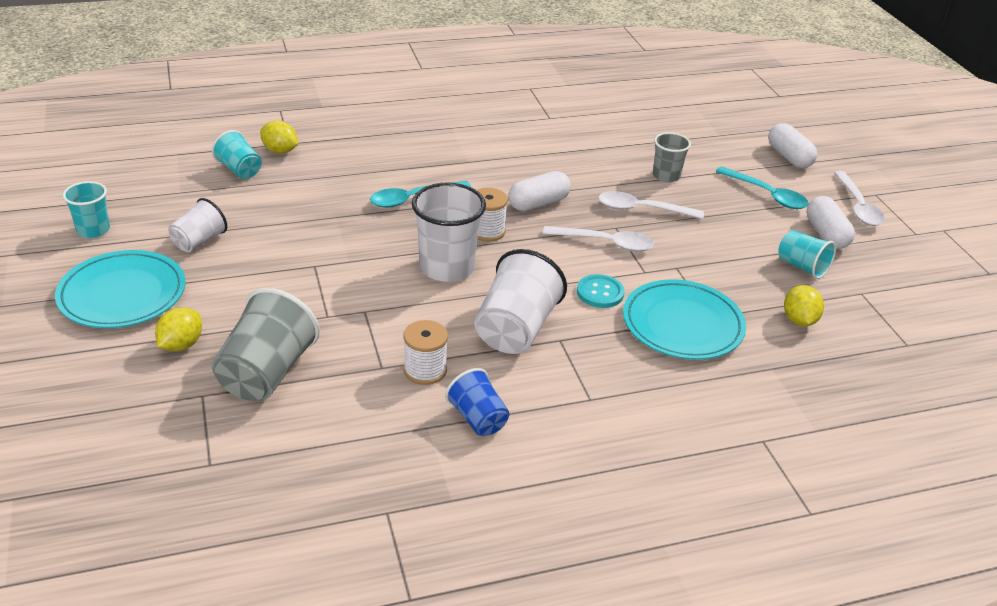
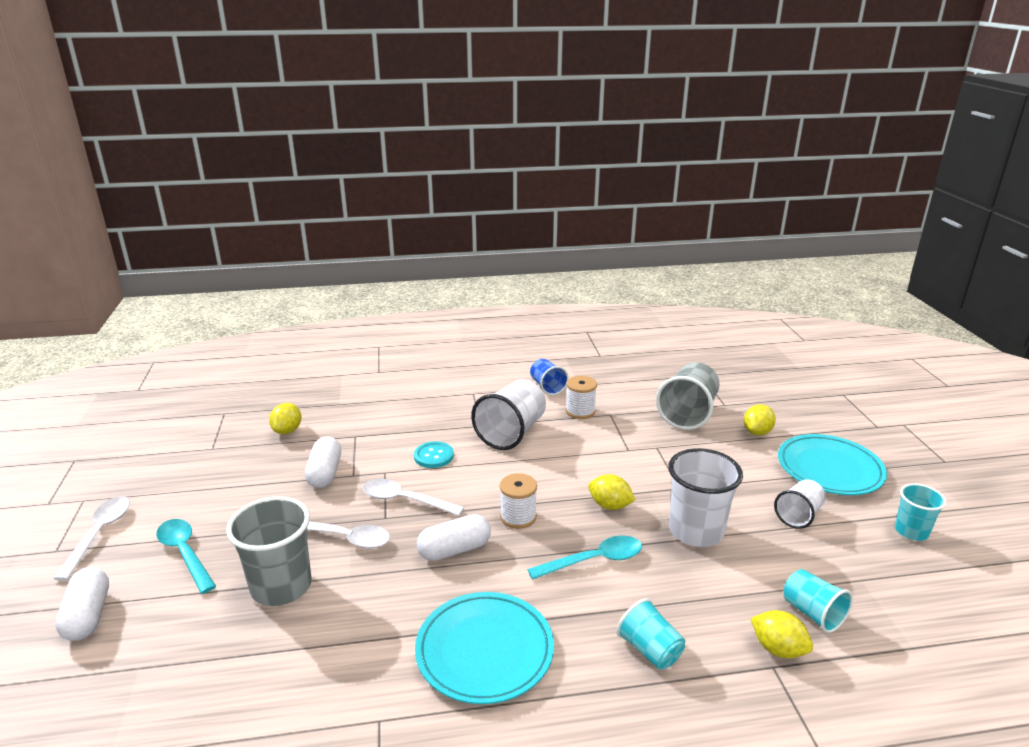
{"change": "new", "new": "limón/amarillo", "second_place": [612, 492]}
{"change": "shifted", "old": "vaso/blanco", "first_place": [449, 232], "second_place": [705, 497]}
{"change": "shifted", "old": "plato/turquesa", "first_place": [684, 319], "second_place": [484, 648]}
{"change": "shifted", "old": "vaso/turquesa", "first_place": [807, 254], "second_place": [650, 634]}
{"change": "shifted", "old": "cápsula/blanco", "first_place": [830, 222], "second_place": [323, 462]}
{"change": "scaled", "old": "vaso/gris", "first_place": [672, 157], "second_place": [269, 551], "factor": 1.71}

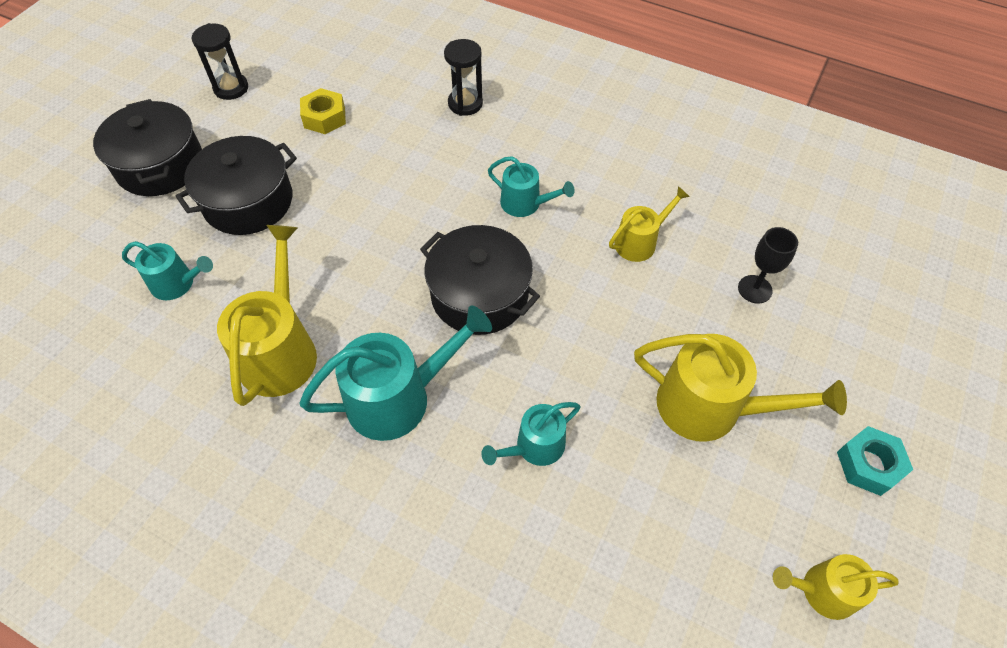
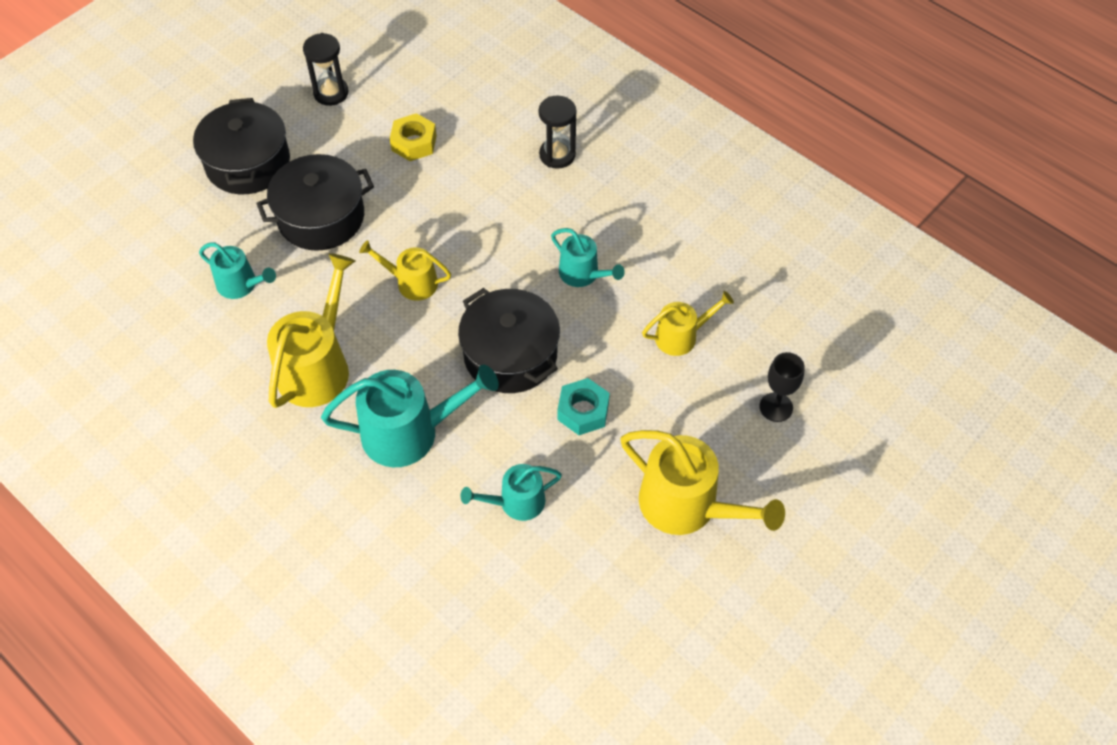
{"change": "shifted", "old": "regadera/amarillo", "first_place": [836, 587], "second_place": [405, 270]}
{"change": "shifted", "old": "tuerca/turquesa", "first_place": [875, 461], "second_place": [583, 406]}

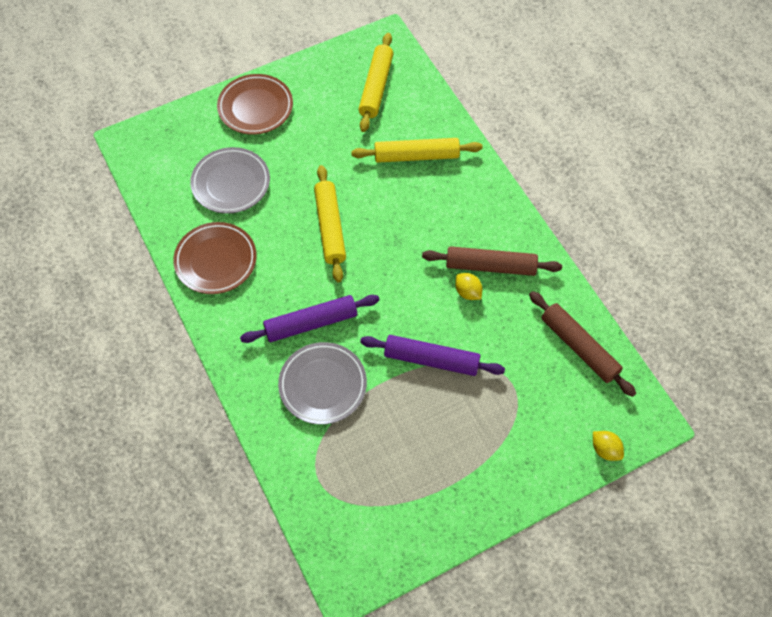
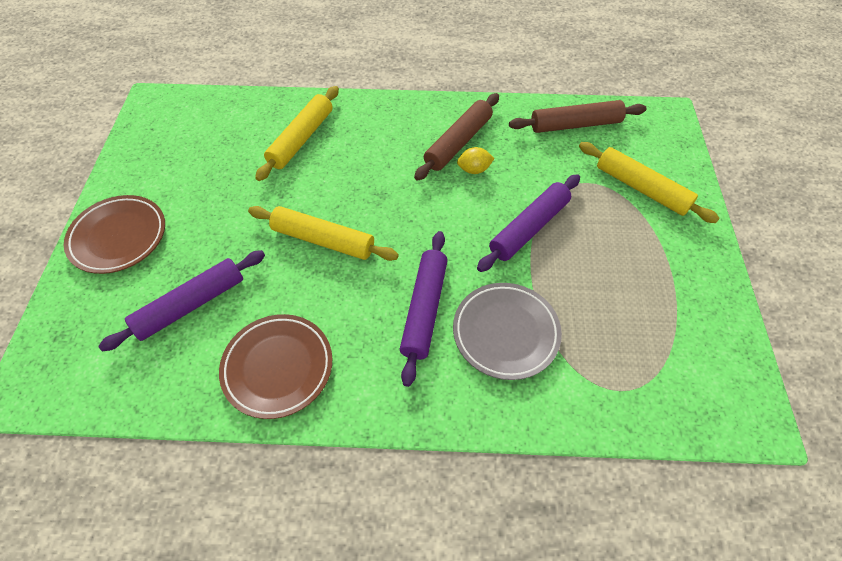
{"change": "gone", "old": "limón/amarillo", "first_place": [608, 446]}
{"change": "shifted", "old": "rodillo/amarillo", "first_place": [376, 82], "second_place": [649, 182]}
{"change": "swapped", "old": "plato/gris", "new": "rodillo/morado", "first_place": [230, 180], "second_place": [181, 301]}

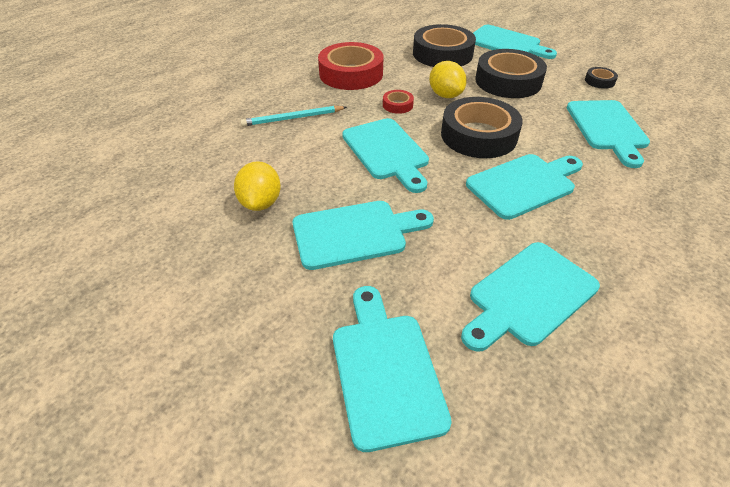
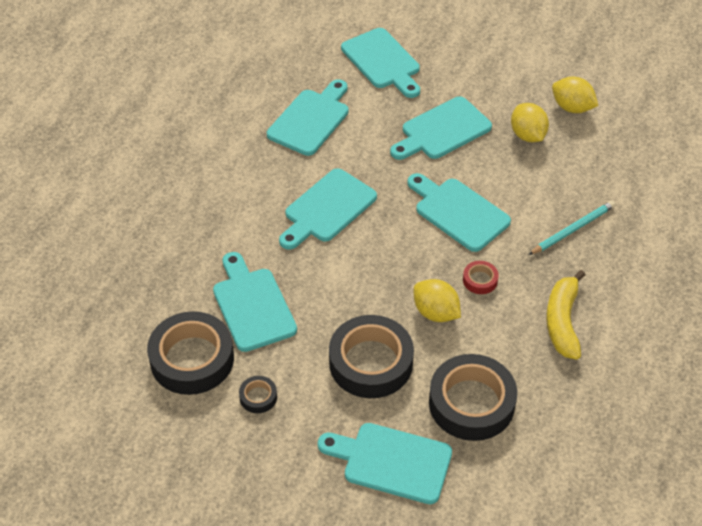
{"change": "new", "new": "limón/amarillo", "second_place": [575, 95]}
{"change": "shifted", "old": "cinta adhesiva/negro", "first_place": [482, 127], "second_place": [190, 353]}
{"change": "swapped", "old": "cinta adhesiva/rojo", "new": "plátano/amarillo", "first_place": [351, 66], "second_place": [565, 315]}

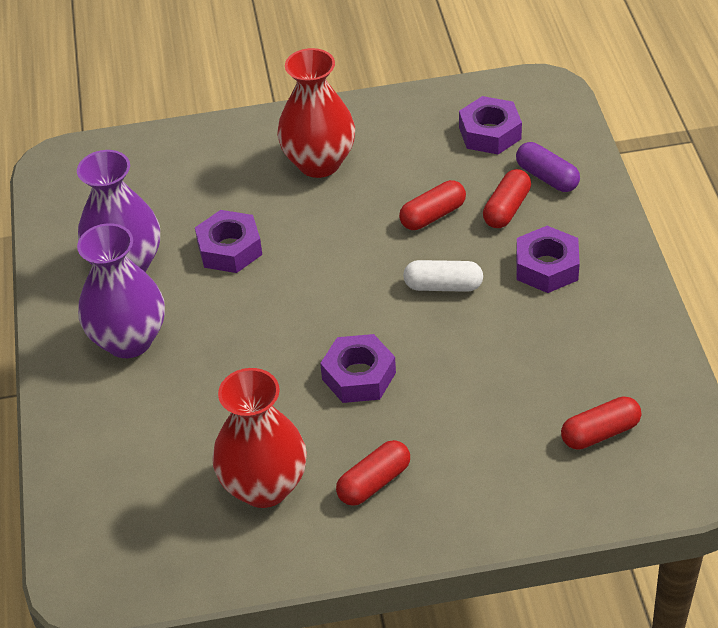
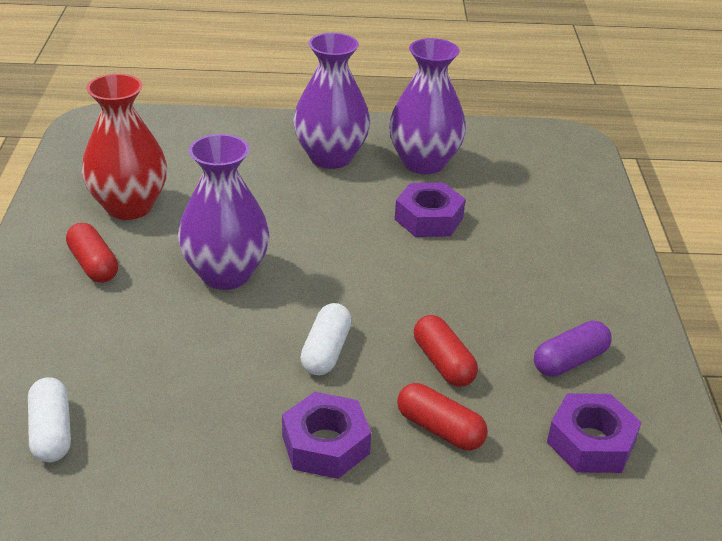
{"change": "gone", "old": "florero/rojo", "first_place": [316, 113]}
{"change": "shifted", "old": "cápsula/morado", "first_place": [548, 167], "second_place": [573, 349]}
{"change": "swapped", "old": "tuerca/morado", "new": "florero/morado", "first_place": [358, 368], "second_place": [224, 212]}
{"change": "repainted", "old": "cápsula/rojo", "new": "cápsula/blanco", "first_place": [601, 423], "second_place": [49, 419]}

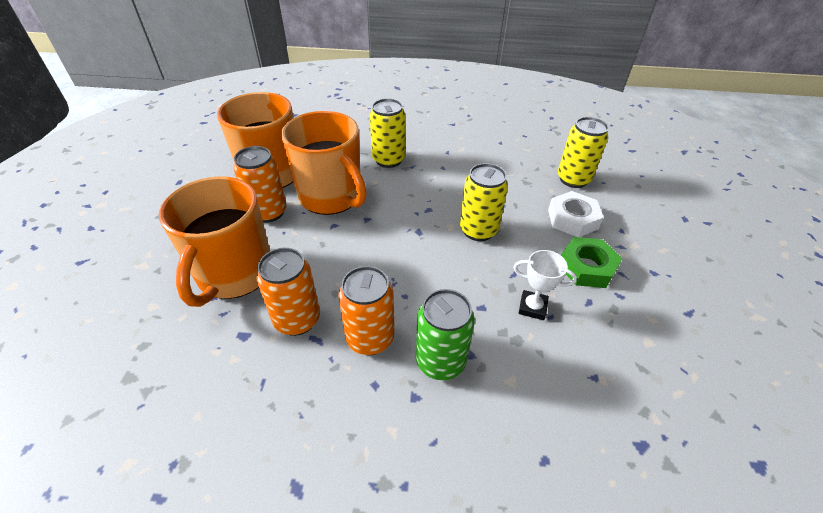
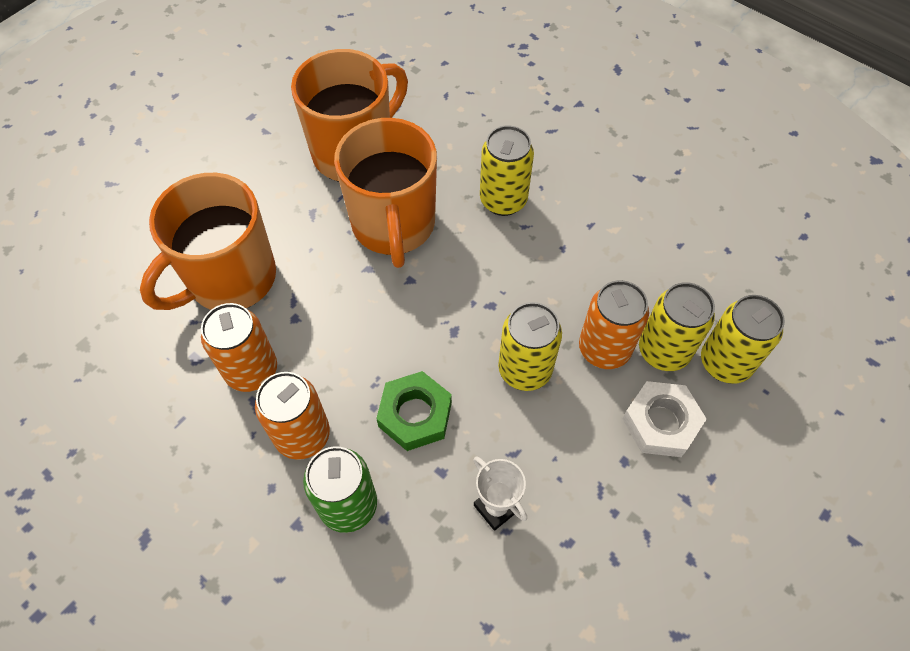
{"change": "new", "new": "lata/amarillo", "second_place": [677, 326]}
{"change": "shifted", "old": "lata/naranja", "first_place": [260, 184], "second_place": [614, 324]}
{"change": "shifted", "old": "tuerca/verde", "first_place": [591, 262], "second_place": [414, 411]}

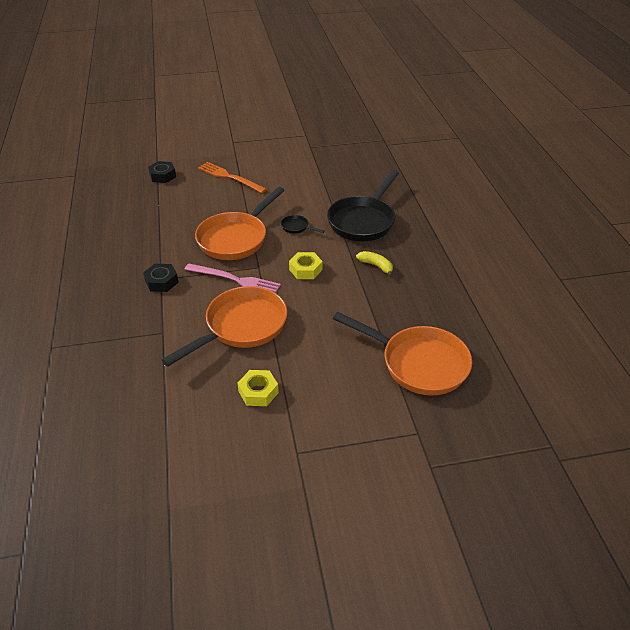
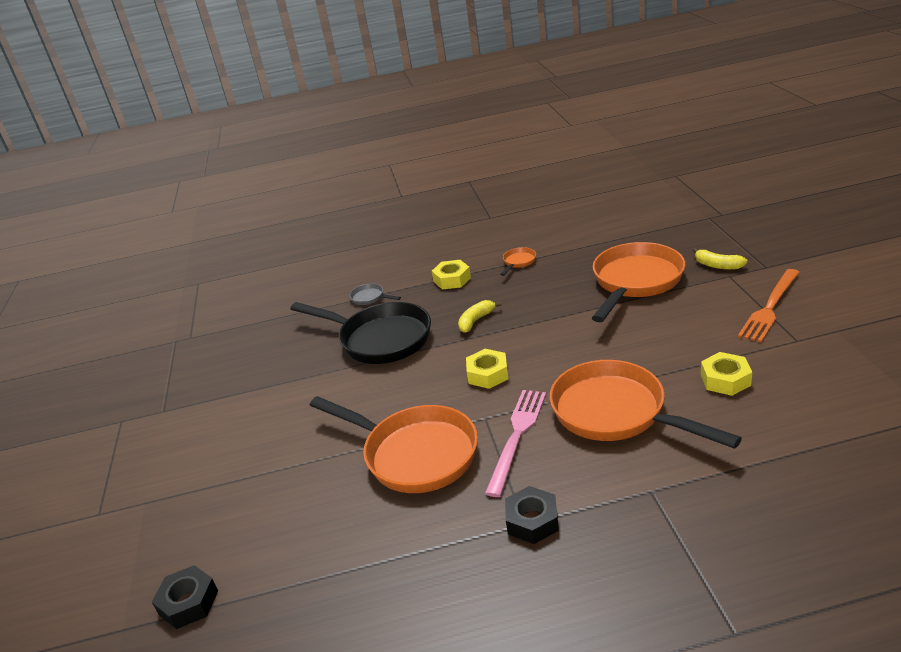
{"change": "gone", "old": "sartén/negro", "first_place": [303, 224]}
{"change": "new", "new": "sartén/gris", "second_place": [375, 294]}
{"change": "new", "new": "tuerca/amarillo", "second_place": [451, 274]}
{"change": "new", "new": "sartén/naranja", "second_place": [518, 261]}
{"change": "new", "new": "plátano/amarillo", "second_place": [720, 259]}
{"change": "shifted", "old": "tenedor/naranja", "first_place": [232, 177], "second_place": [769, 306]}

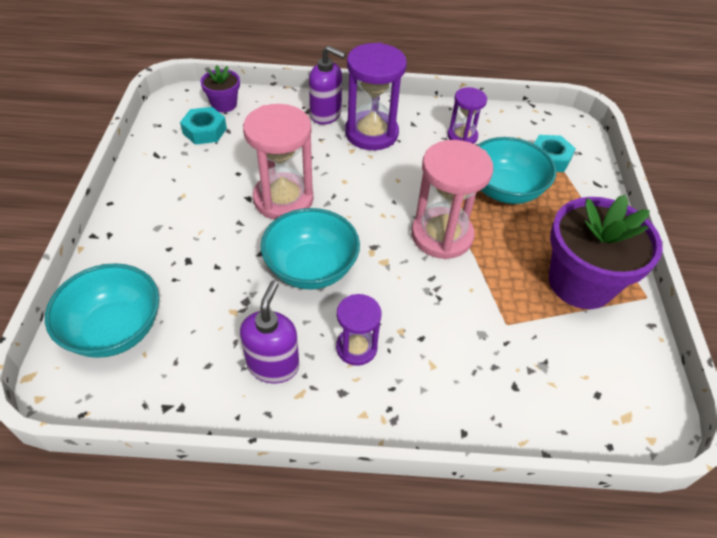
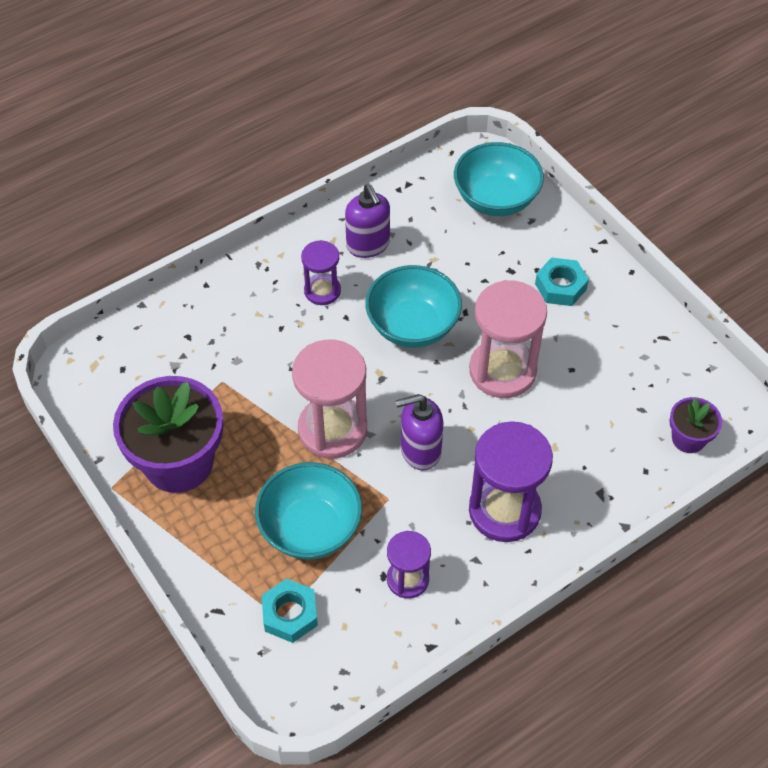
{"change": "shifted", "old": "tuerca/turquesa", "first_place": [203, 126], "second_place": [562, 282]}
{"change": "shifted", "old": "dispensador de jabón/morado", "first_place": [327, 85], "second_place": [419, 432]}

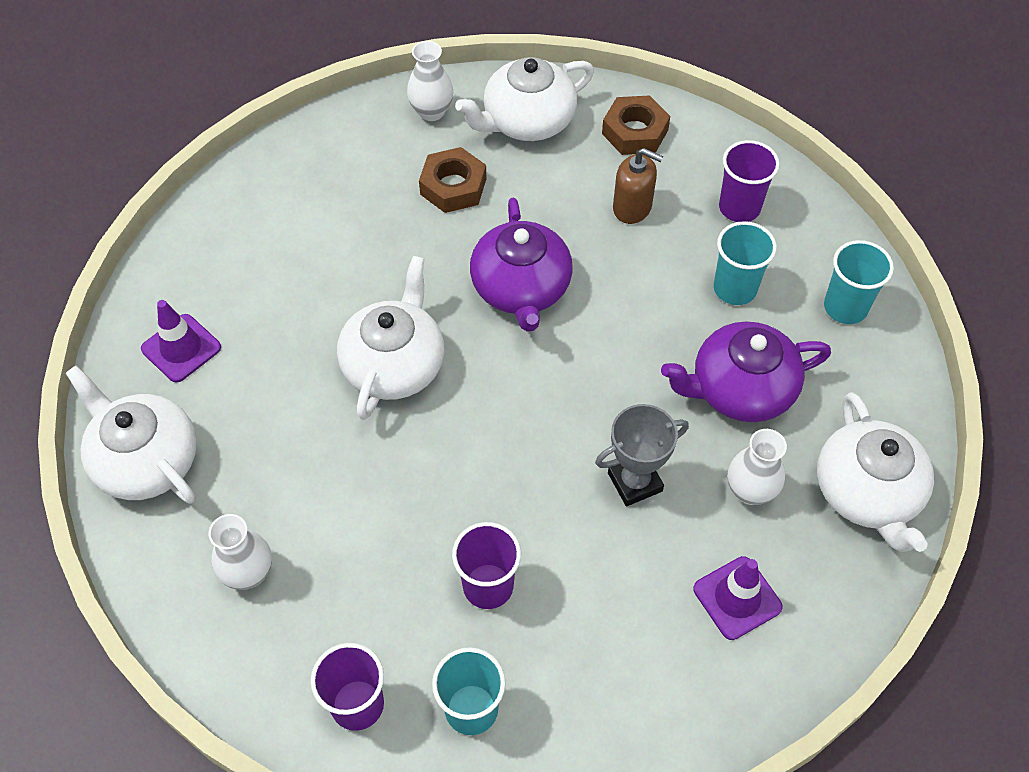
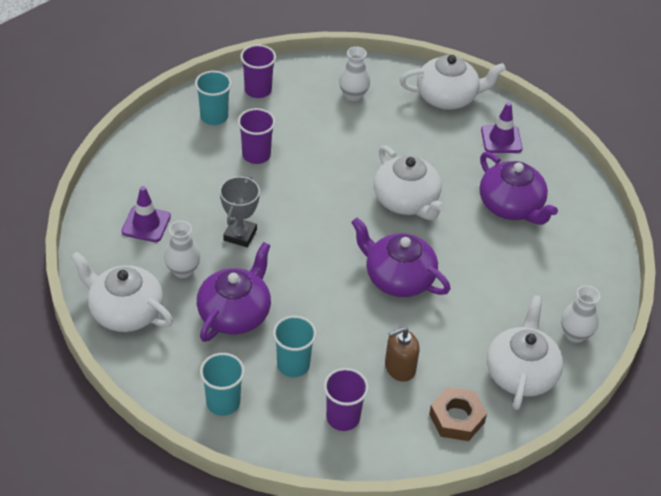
{"change": "gone", "old": "tuerca/marrón", "first_place": [452, 180]}
{"change": "new", "new": "tetera/morado", "second_place": [519, 188]}

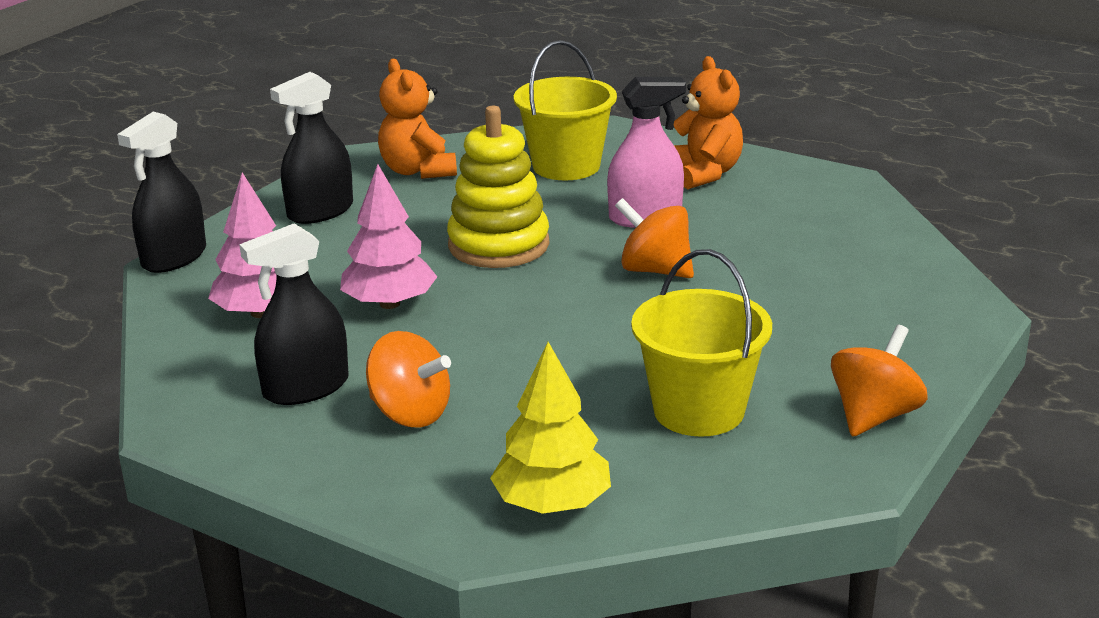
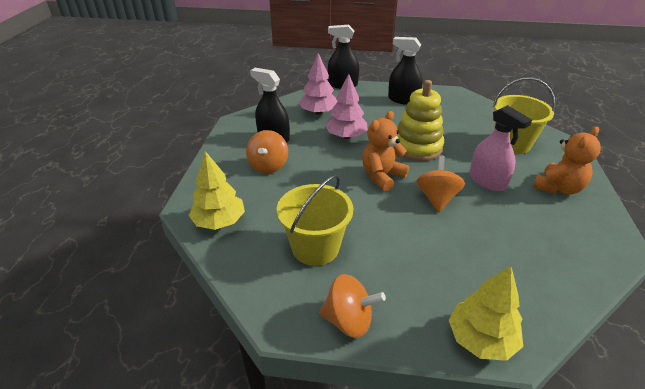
{"change": "new", "new": "árbol/amarillo", "second_place": [486, 313]}
{"change": "shifted", "old": "osito/naranja", "first_place": [417, 119], "second_place": [385, 151]}

